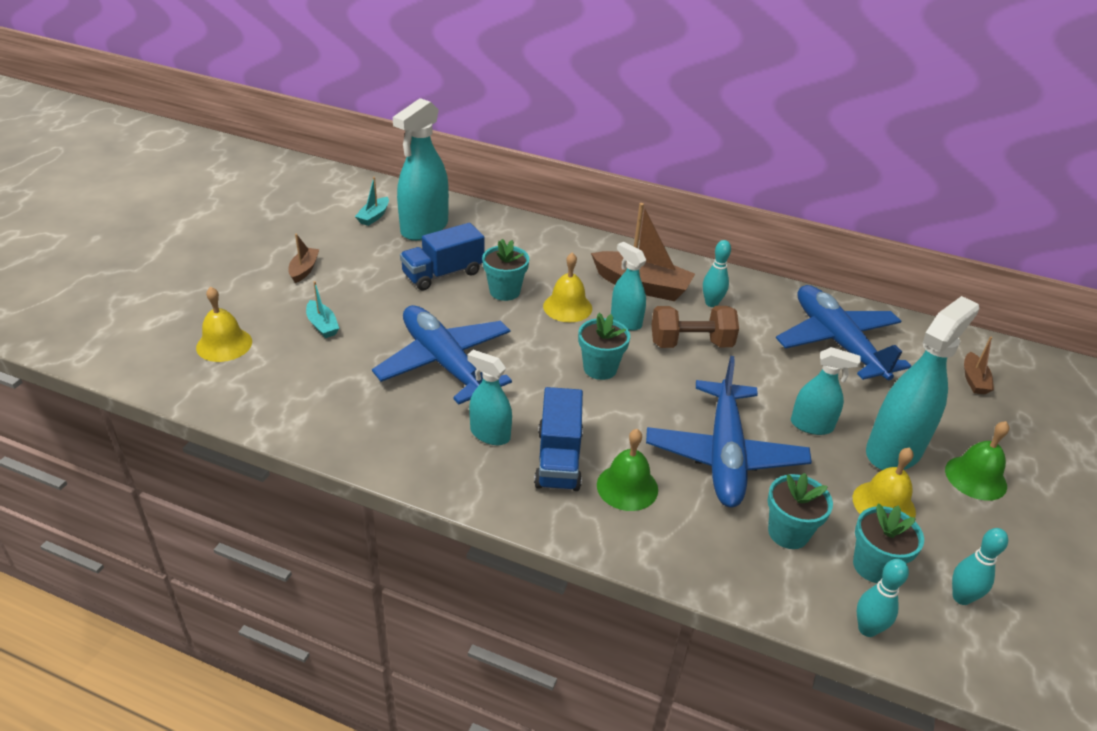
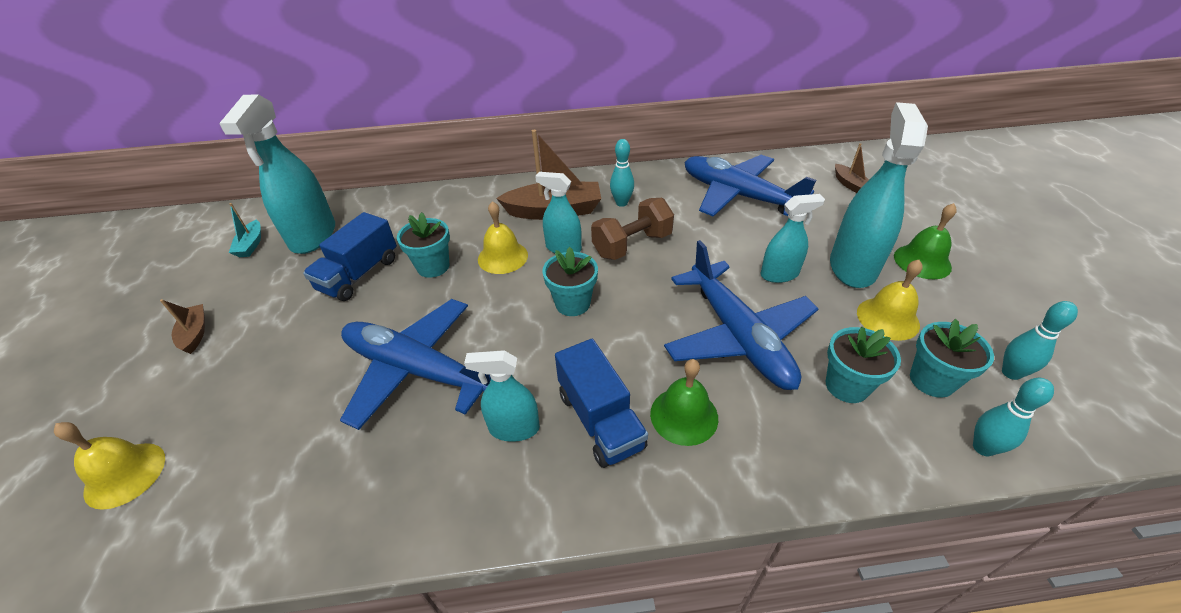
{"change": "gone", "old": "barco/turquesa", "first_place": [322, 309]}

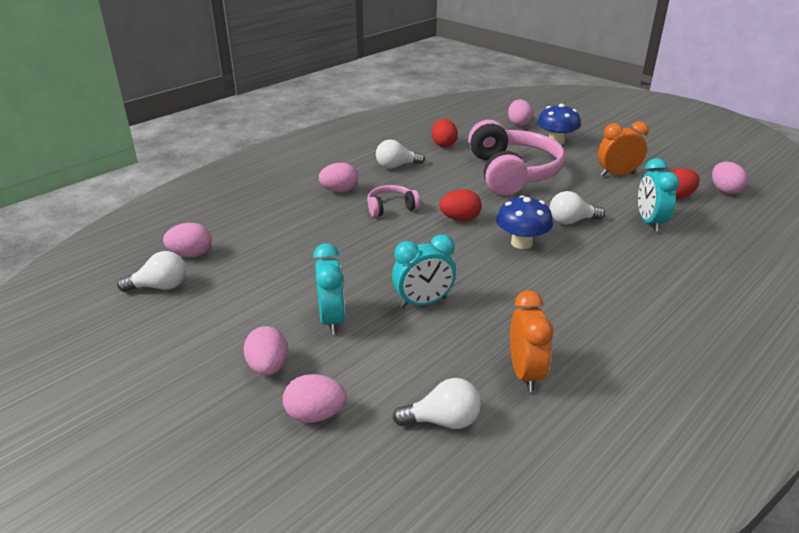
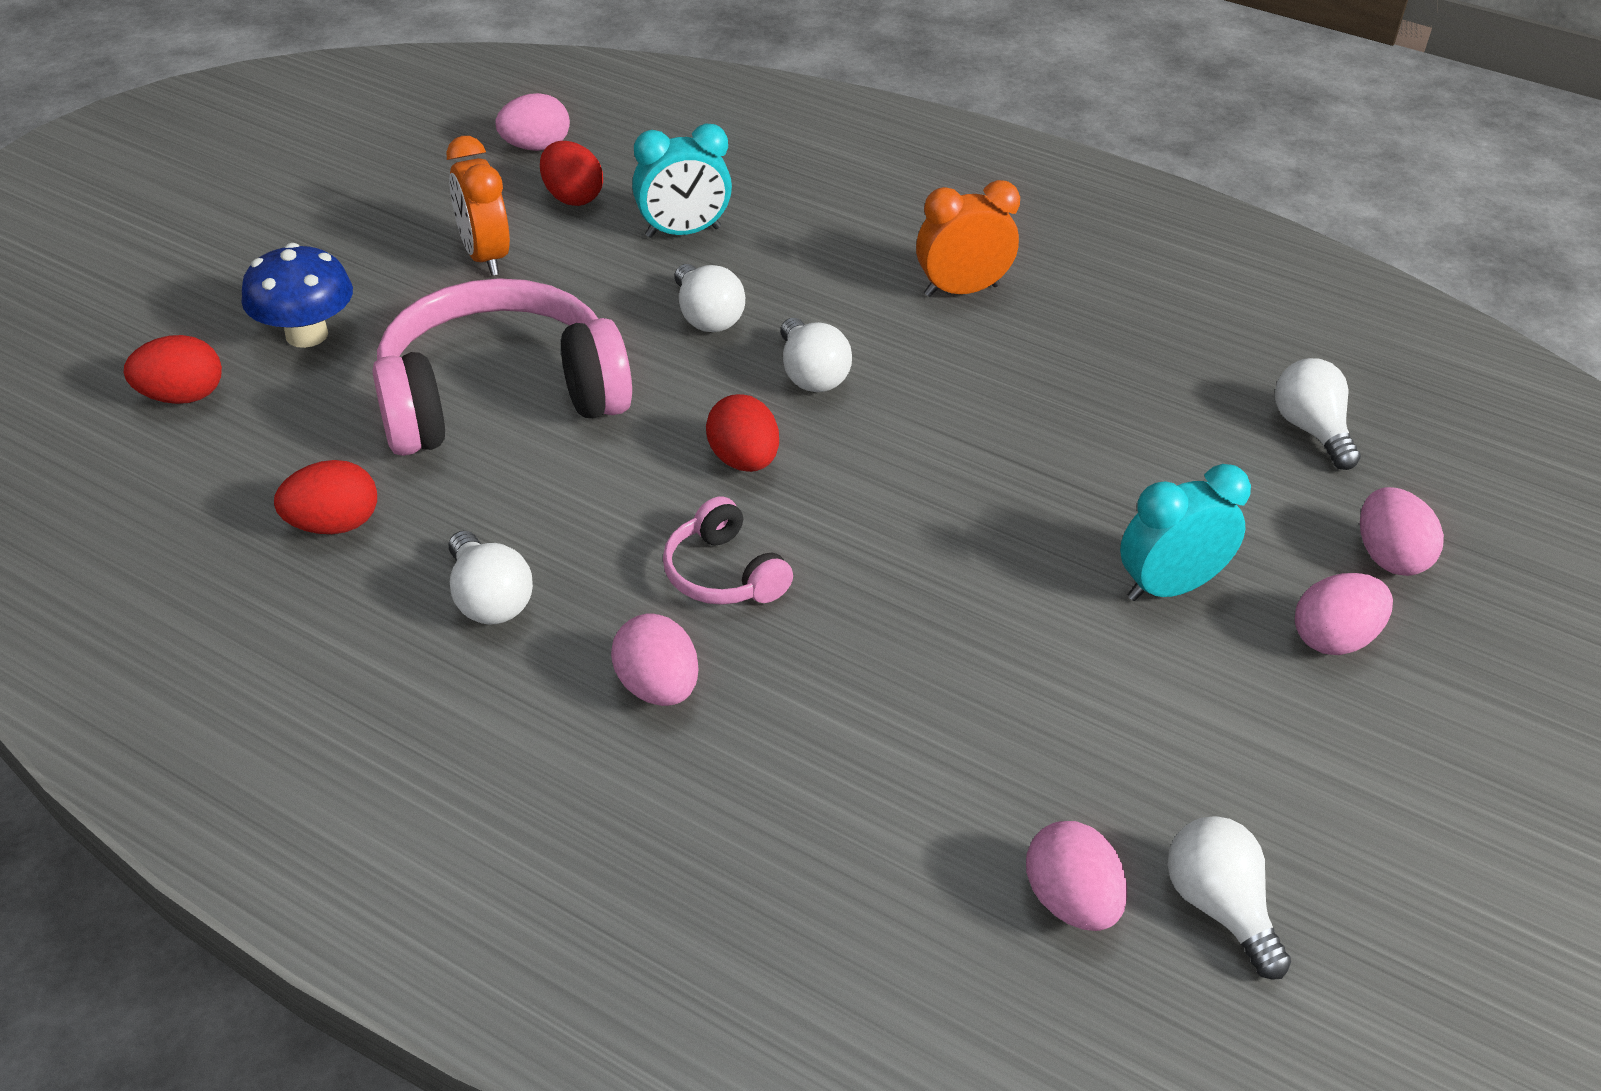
{"change": "gone", "old": "despertador/turquesa", "first_place": [424, 271]}
{"change": "shifted", "old": "despertador/naranja", "first_place": [532, 341], "second_place": [968, 238]}
{"change": "swapped", "old": "seta/azul", "new": "bombilla/blanco", "first_place": [524, 222], "second_place": [816, 355]}
{"change": "repainted", "old": "huevo/rosa", "new": "huevo/rojo", "first_place": [520, 112], "second_place": [173, 369]}

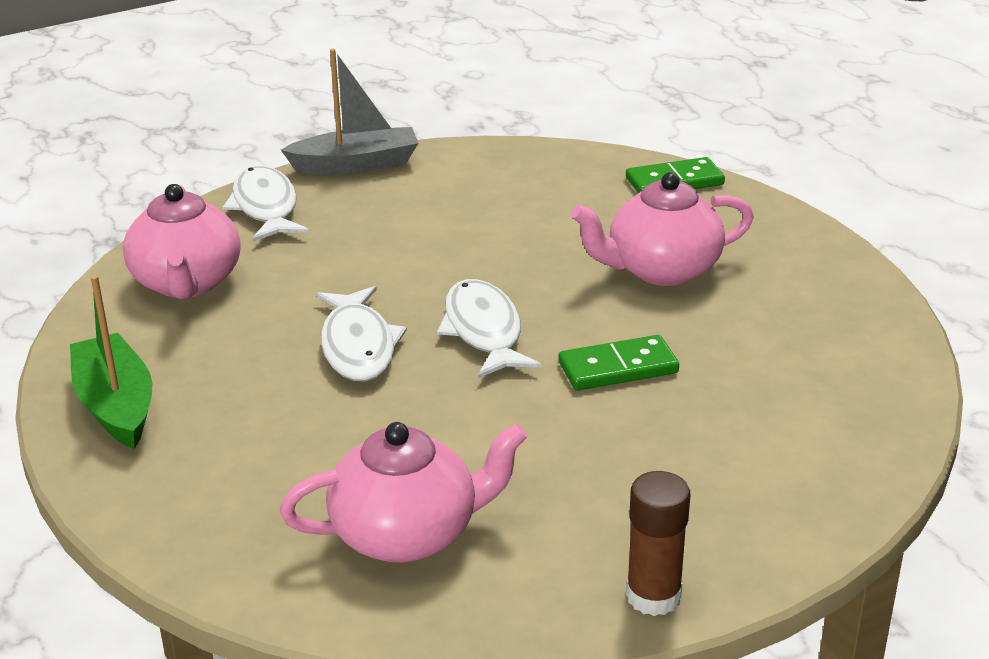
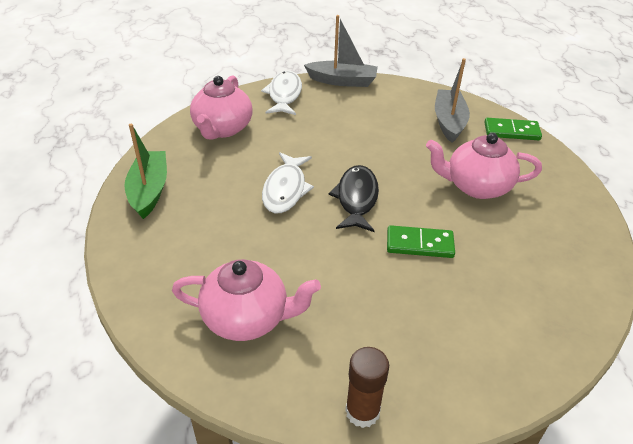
{"change": "new", "new": "barco/gris", "second_place": [452, 100]}
{"change": "repainted", "old": "pez/blanco", "new": "pez/negro", "first_place": [489, 328], "second_place": [353, 198]}

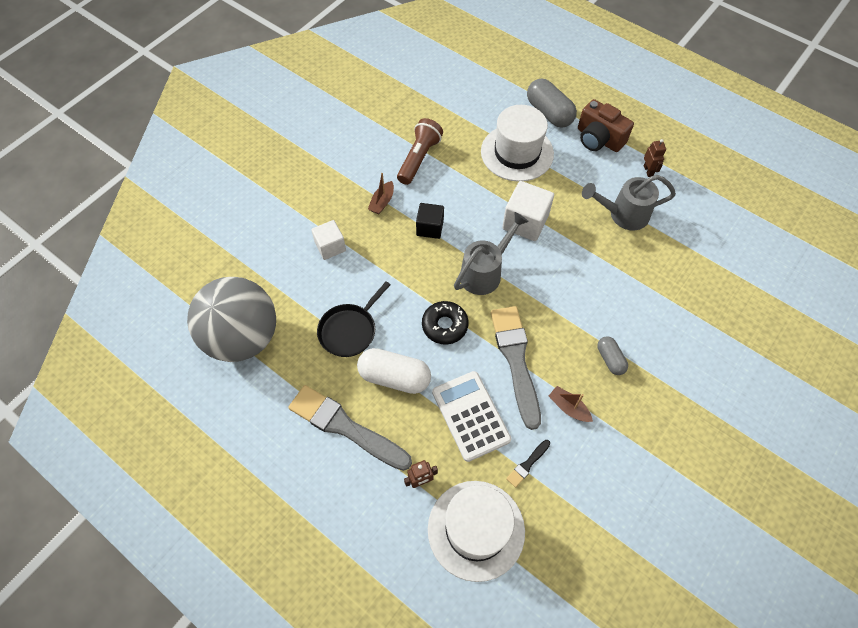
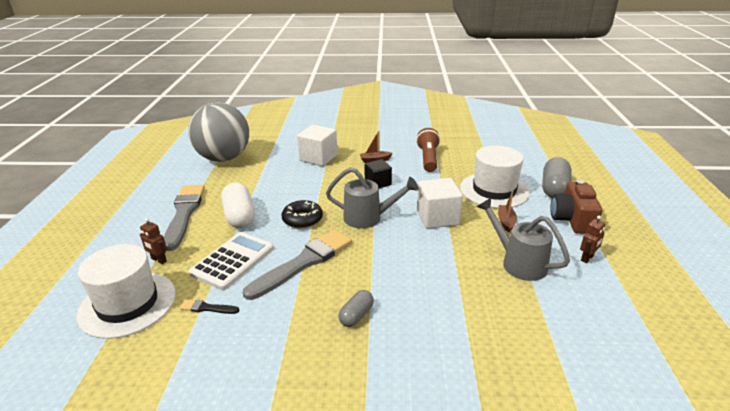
{"change": "gone", "old": "sartén/negro", "first_place": [353, 319]}
{"change": "shifted", "old": "barco/marrón", "first_place": [571, 404], "second_place": [507, 211]}
{"change": "rotated", "old": "lámpara de mano/marrón", "first_place": [420, 151], "second_place": [428, 150], "degrees": -75}
{"change": "scaled", "old": "cubo/blanco", "first_place": [328, 240], "second_place": [317, 145], "factor": 1.53}

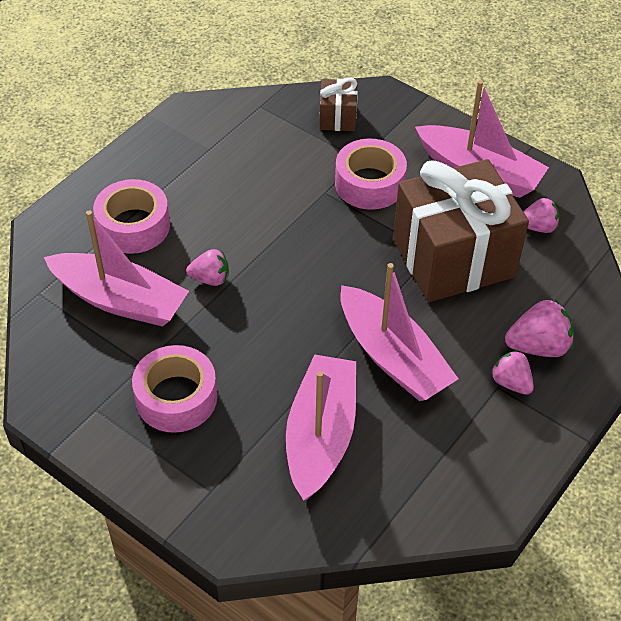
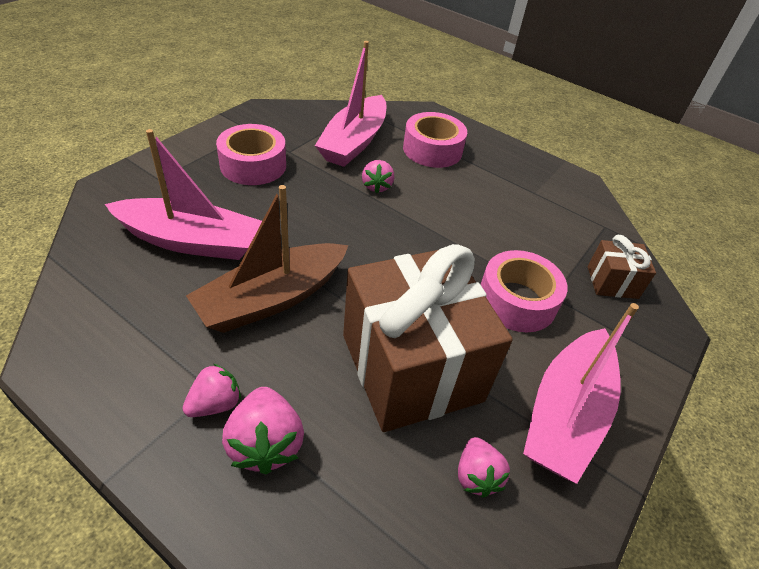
{"change": "repainted", "old": "barco/rosa", "new": "barco/marrón", "first_place": [399, 332], "second_place": [267, 259]}

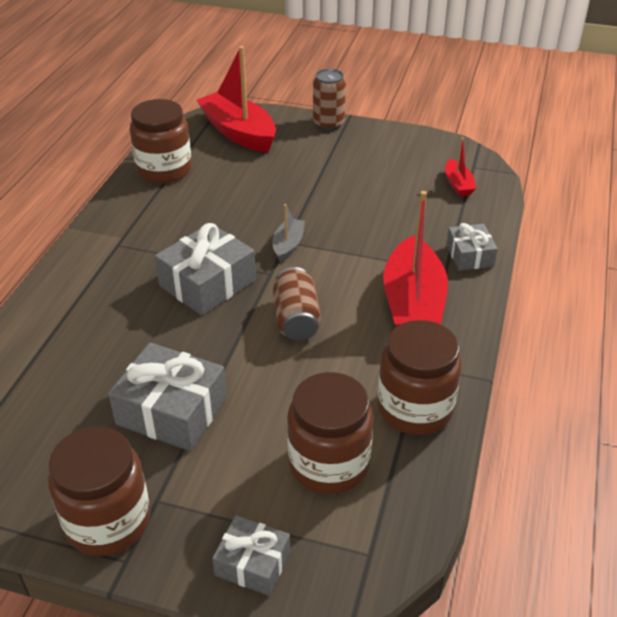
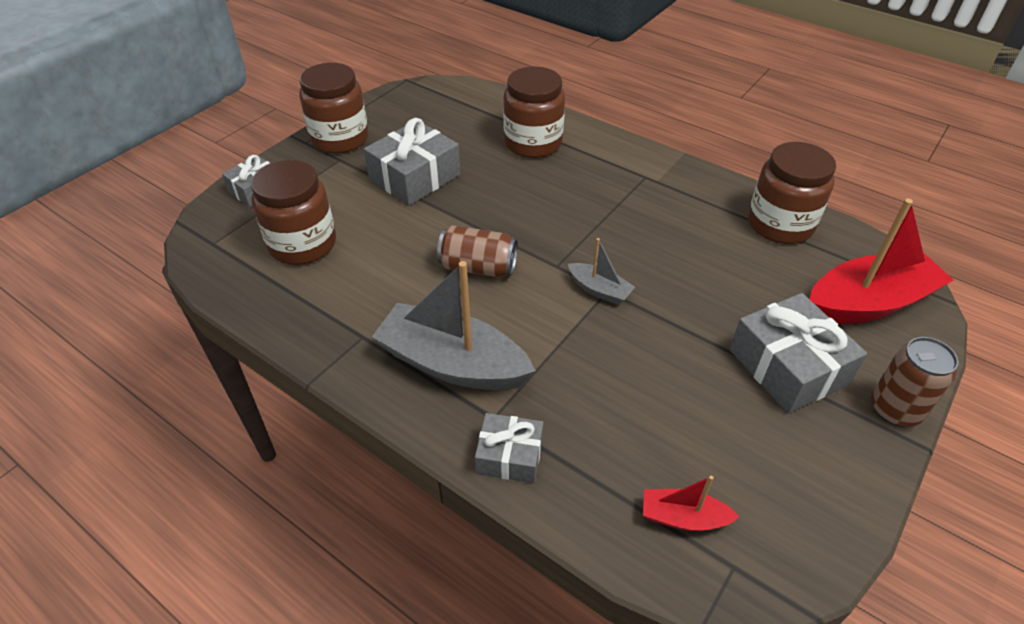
{"change": "shifted", "old": "regalo/gris", "first_place": [205, 269], "second_place": [798, 353]}
{"change": "shifted", "old": "tarro/marrón", "first_place": [419, 377], "second_place": [534, 112]}
{"change": "repainted", "old": "barco/rojo", "new": "barco/gris", "first_place": [415, 259], "second_place": [454, 325]}

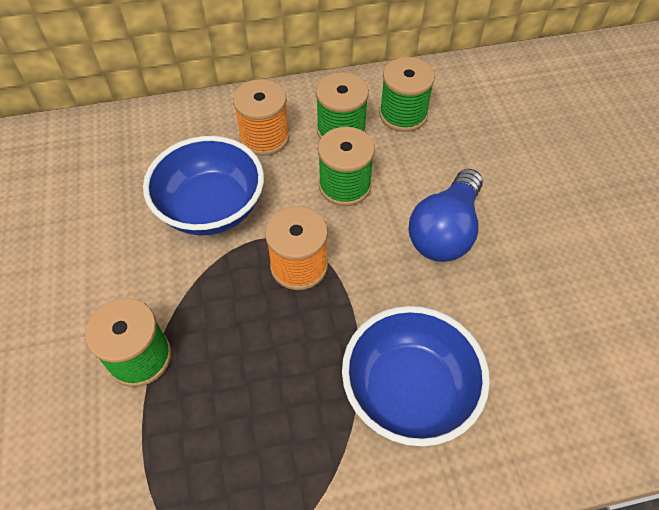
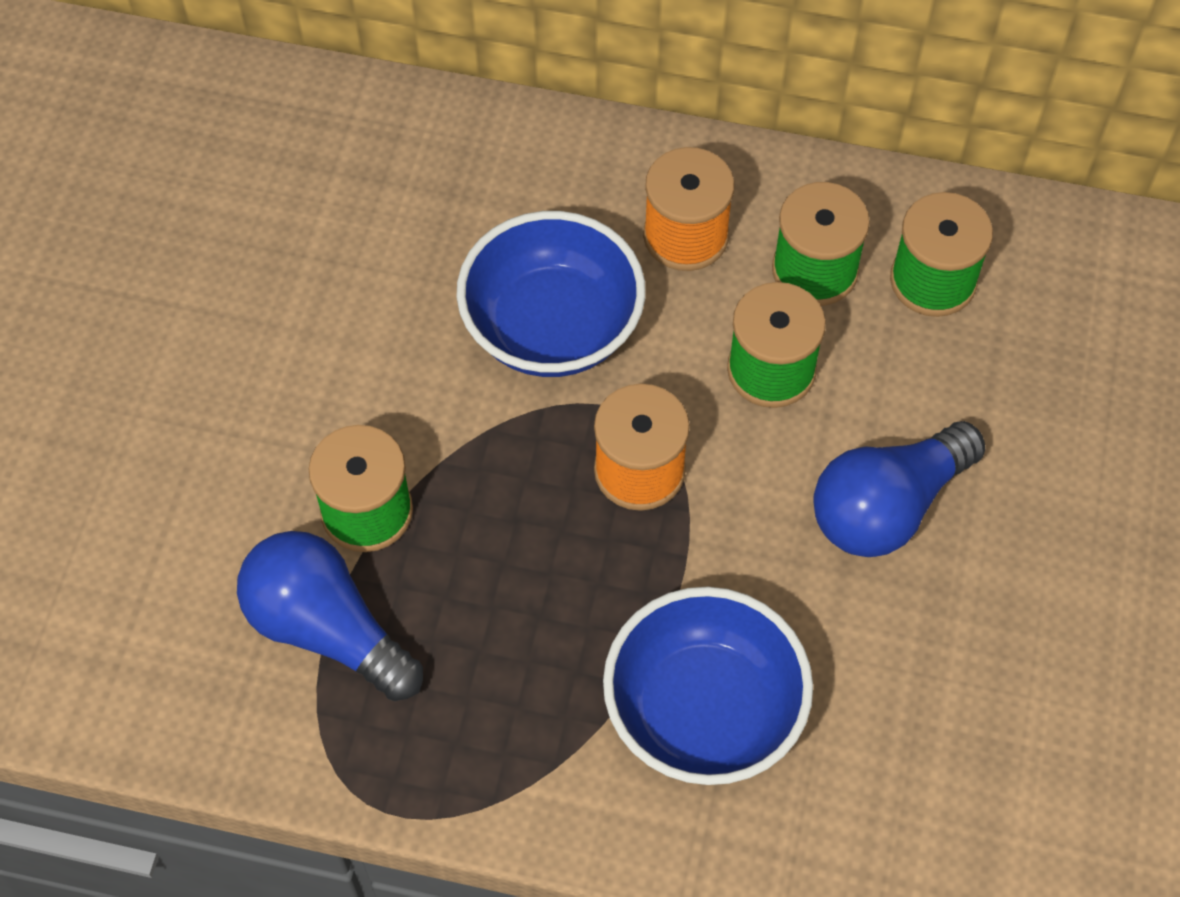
{"change": "new", "new": "bombilla/azul", "second_place": [330, 616]}

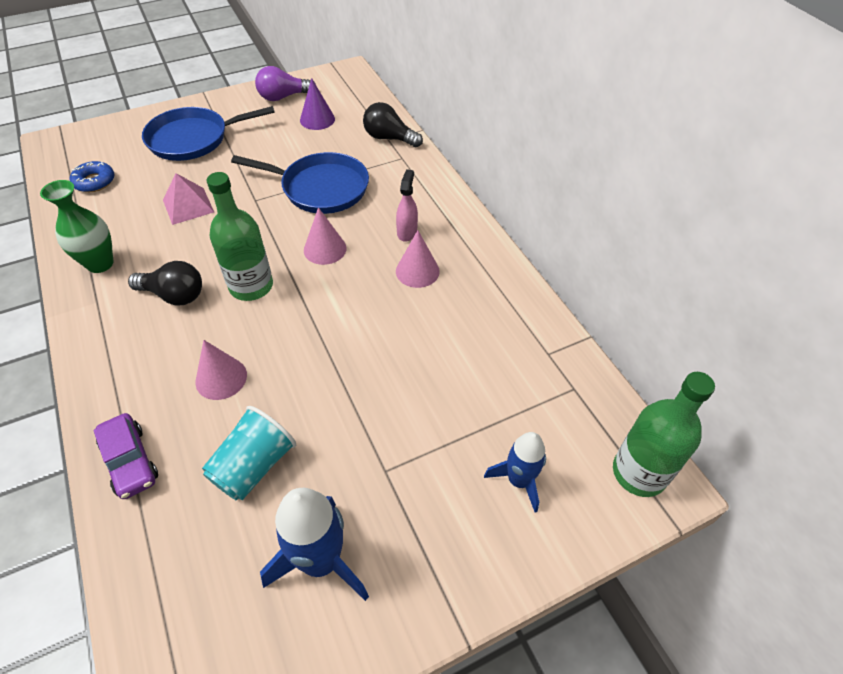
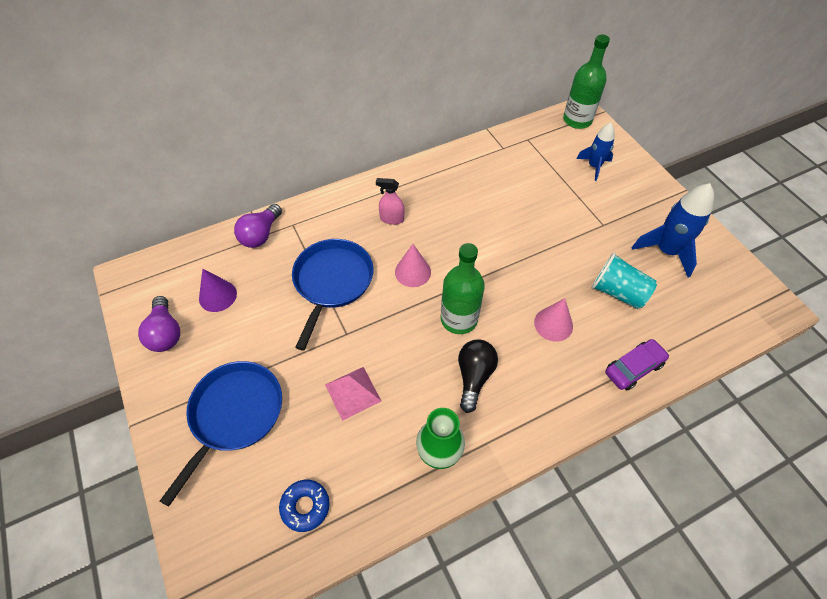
{"change": "gone", "old": "cono/rosa", "first_place": [418, 259]}
{"change": "repainted", "old": "bombilla/negro", "new": "bombilla/morado", "first_place": [393, 124], "second_place": [258, 226]}
{"change": "rotated", "old": "sartén/azul", "first_place": [208, 133], "second_place": [221, 434], "degrees": -135}

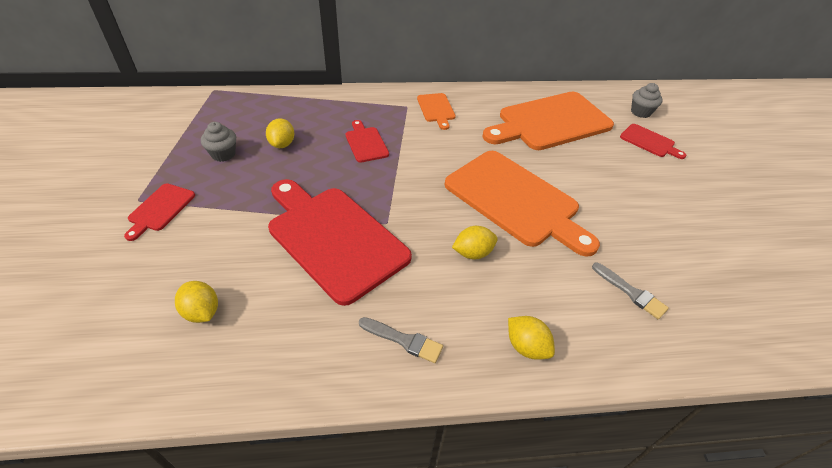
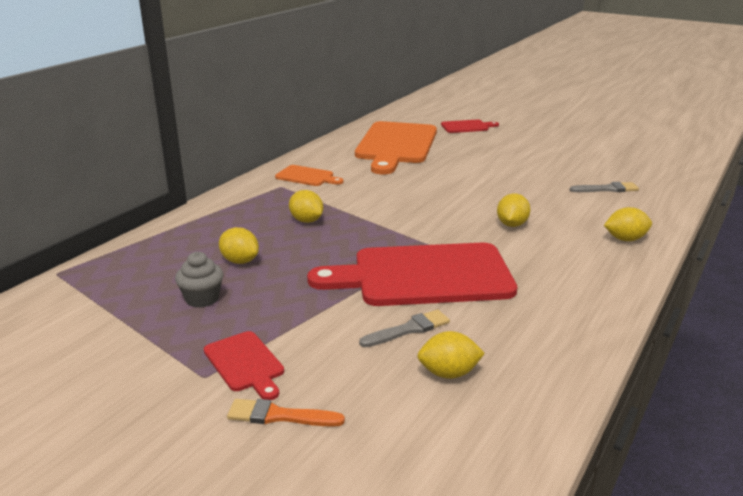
{"change": "gone", "old": "tabla de cortar/naranja", "first_place": [522, 204]}
{"change": "gone", "old": "magdalena/gris", "first_place": [647, 100]}
{"change": "new", "new": "pincel/naranja", "second_place": [286, 413]}
{"change": "shifted", "old": "pincel/gris", "first_place": [401, 340], "second_place": [404, 328]}
{"change": "swapped", "old": "tabla de cortar/rojo", "new": "limón/amarillo", "first_place": [367, 141], "second_place": [306, 206]}

